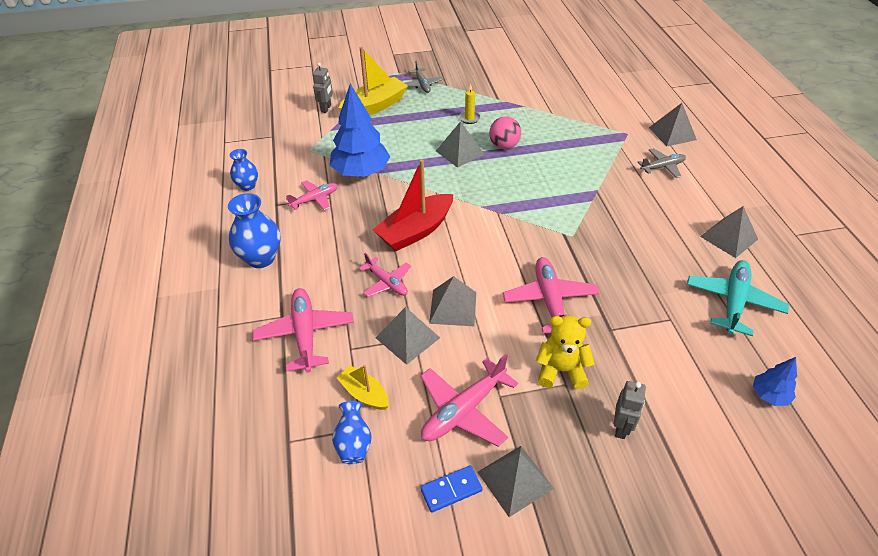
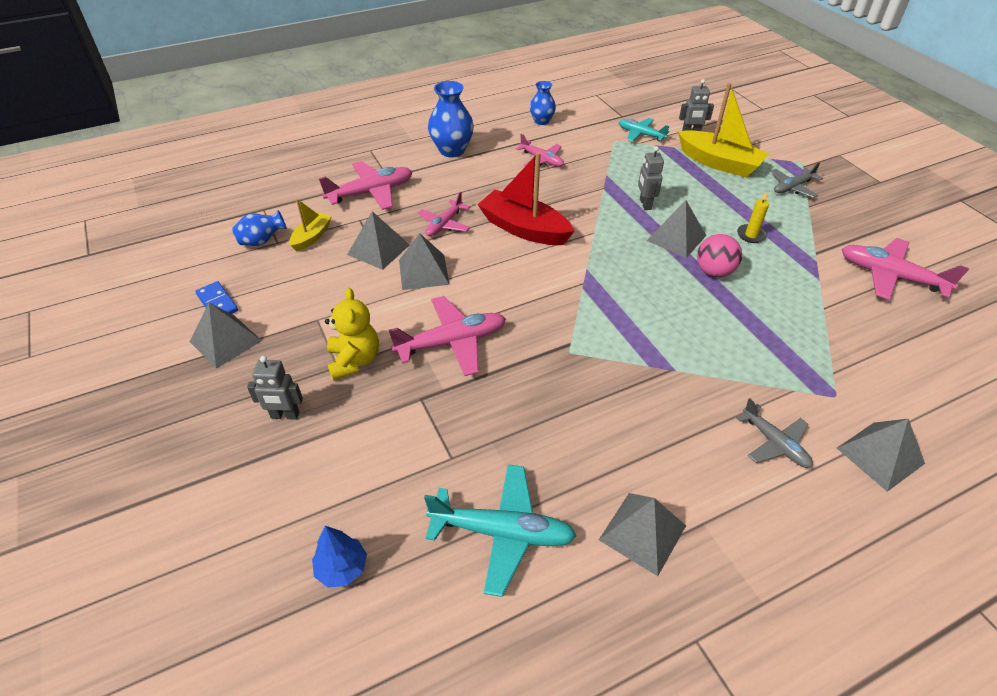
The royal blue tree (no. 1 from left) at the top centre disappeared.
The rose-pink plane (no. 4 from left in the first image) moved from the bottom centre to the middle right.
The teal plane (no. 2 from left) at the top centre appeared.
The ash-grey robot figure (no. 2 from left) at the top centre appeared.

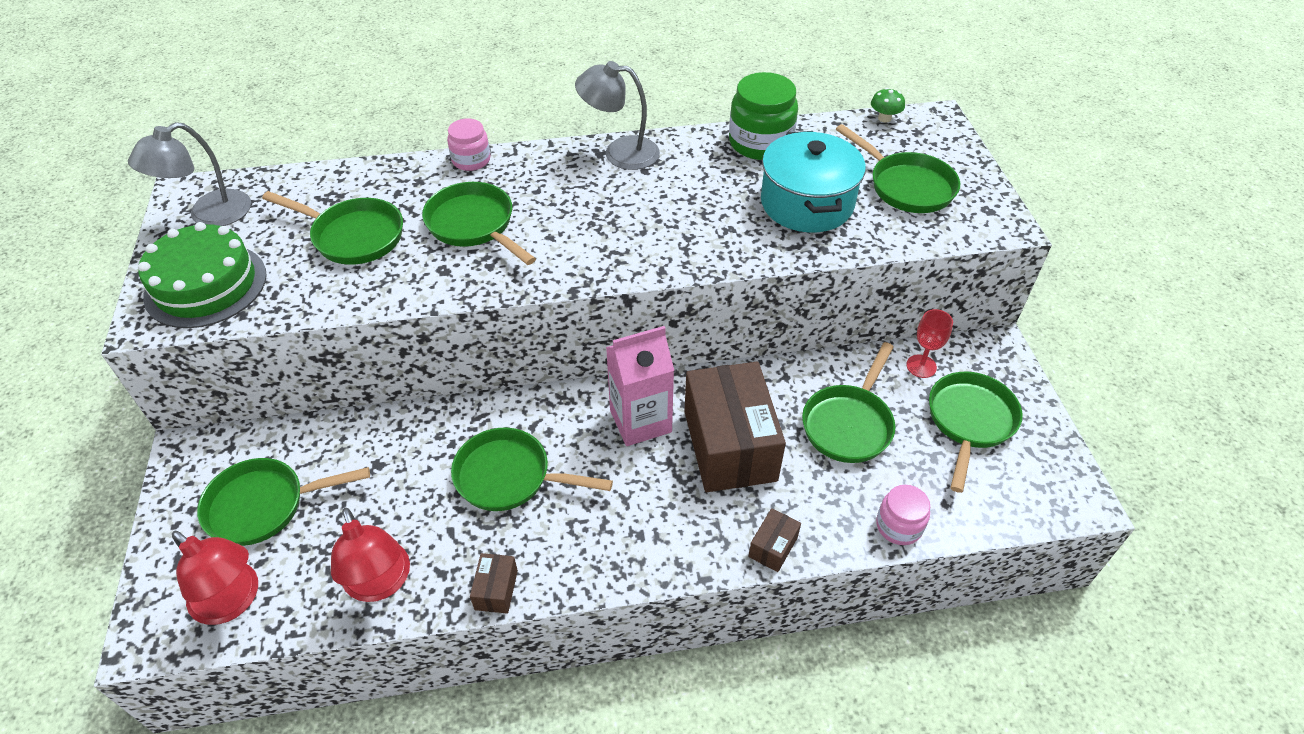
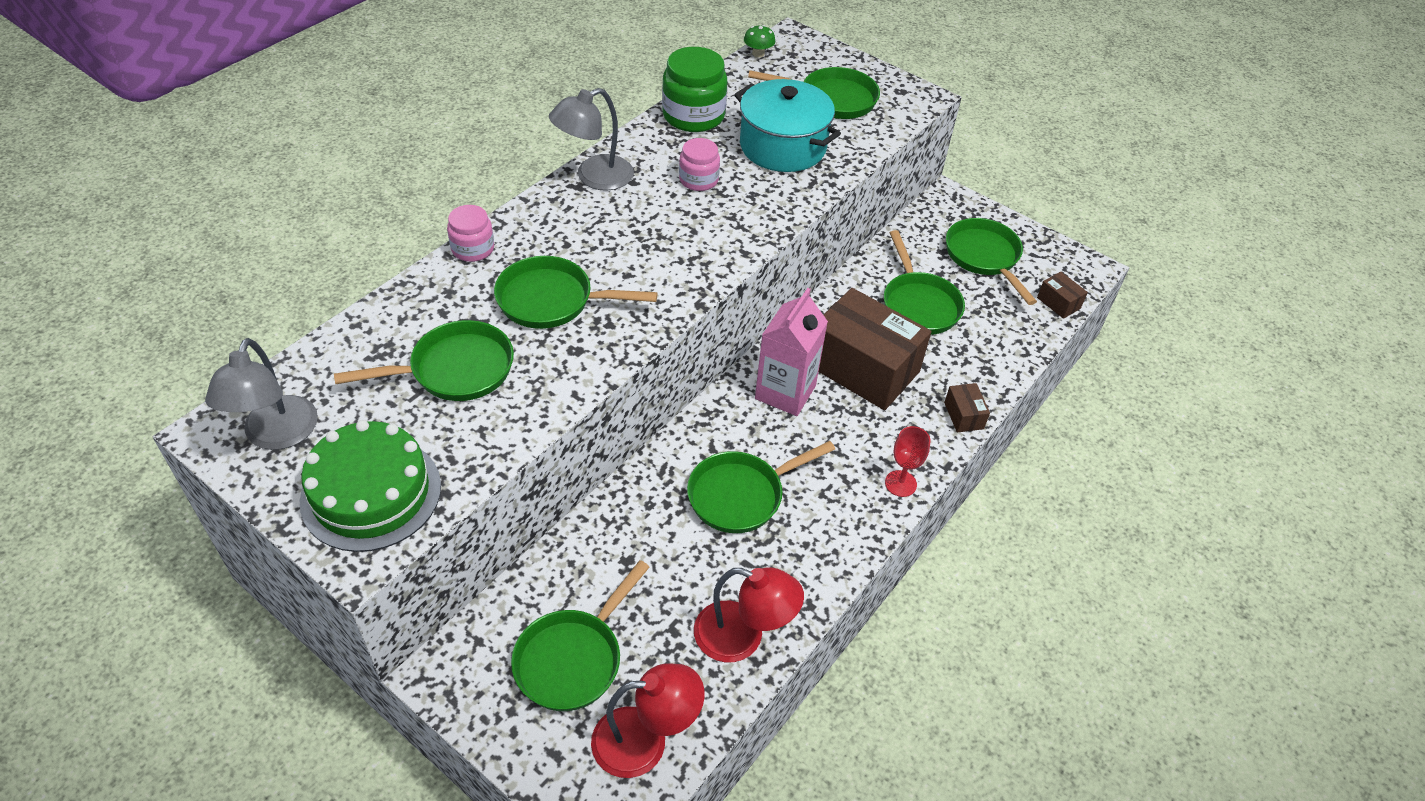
The scarlet chalice moved from the middle right to the centre.
The rose-pink jar (no. 2 from left) moved from the bottom right to the top centre.
The russet box (no. 1 from left in the first image) moved from the bottom centre to the middle right.

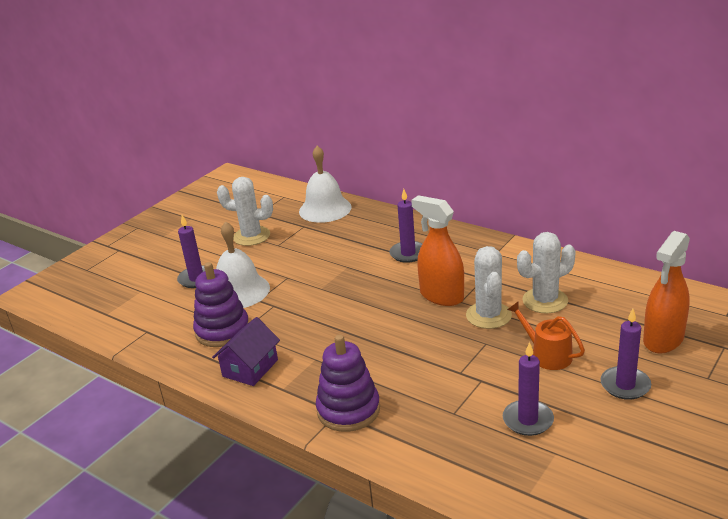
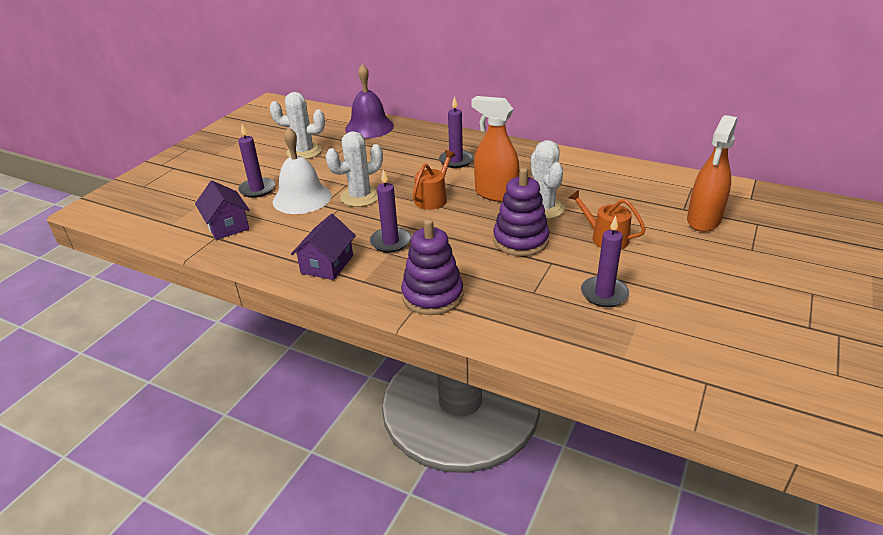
The white school bell (no. 2 from left) at the centre became the royal purple school bell at the top centre.
The white cactus (no. 3 from left in the first image) moved from the middle right to the top centre.
The royal purple stacking rings (no. 1 from left in the first image) moved from the middle left to the centre.
The royal purple wax candle (no. 4 from left in the first image) moved from the bottom right to the centre.
The orange sprinkling can (no. 1 from left) at the centre appeared.
The royal purple cottage (no. 1 from left) at the middle left appeared.

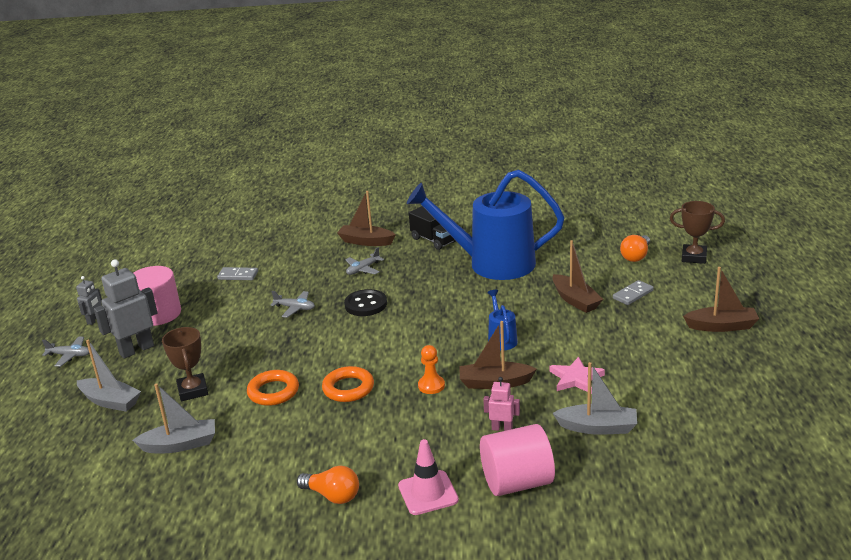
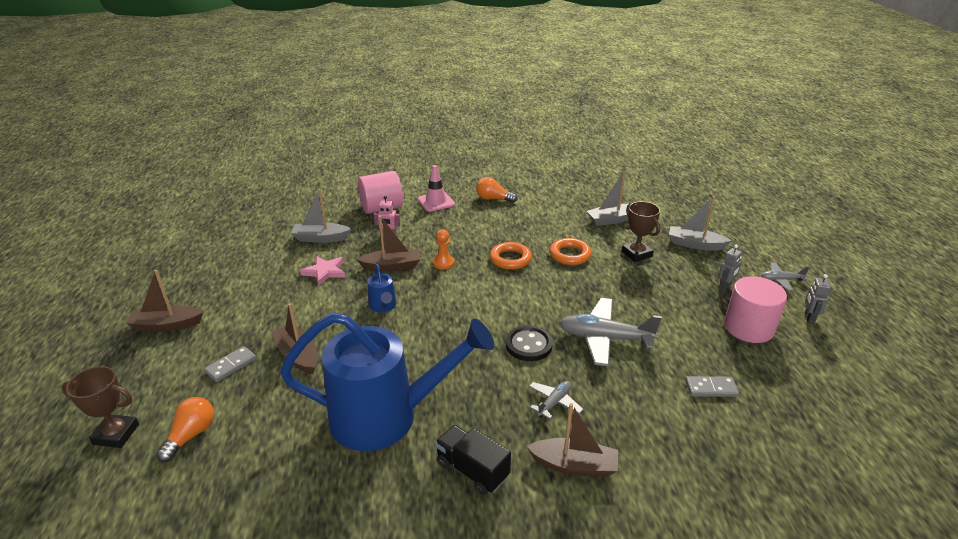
The ash-grey robot figure (no. 2 from left in the first image) at the middle left changed to 0.52 times the size.
The ash-grey plane (no. 2 from left) at the centre changed to 1.92 times the size.

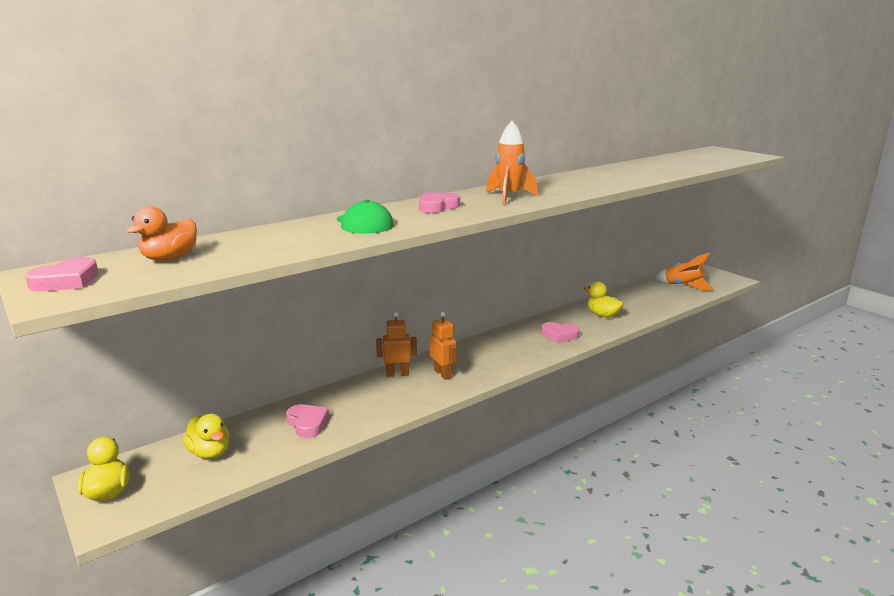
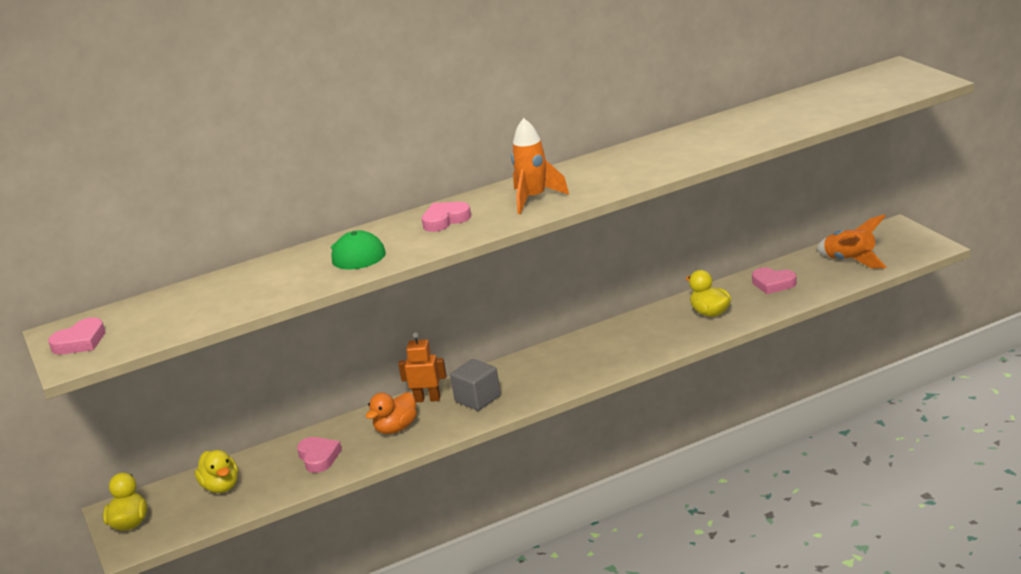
The orange rubber duck moved from the middle left to the bottom centre.
The orange robot figure (no. 2 from left) at the centre was replaced by the ash-grey solid cube at the bottom centre.
The rose-pink heart (no. 4 from left) moved from the centre to the middle right.

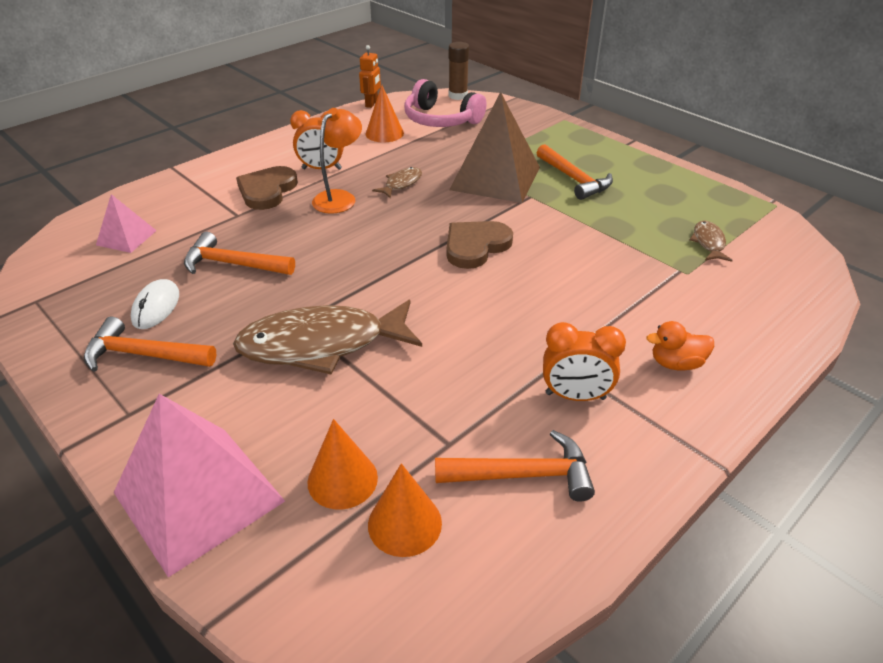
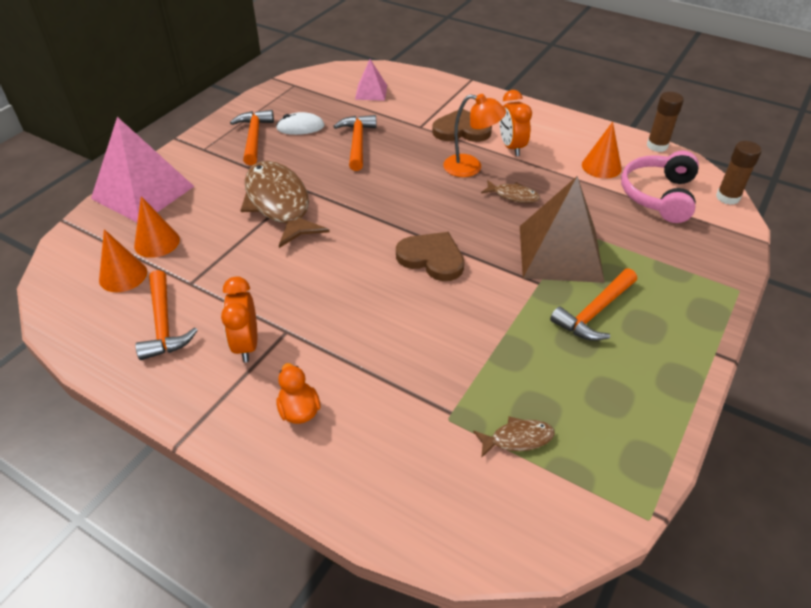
The orange robot figure at the top centre was replaced by the russet stick of glue (no. 1 from left) at the top right.

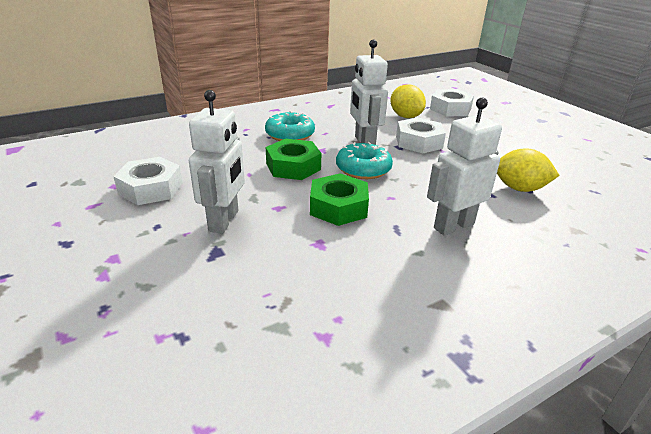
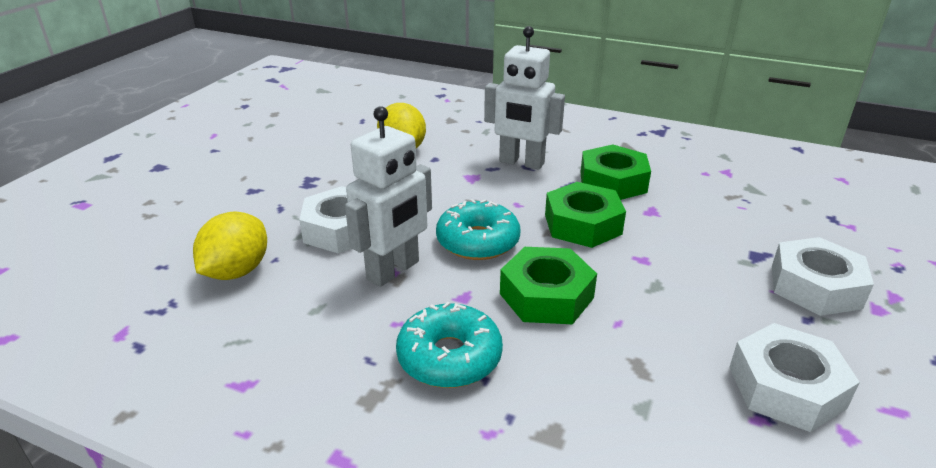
The white hex nut (no. 3 from left) moved from the top right to the middle right.
The white robot figure (no. 1 from left) at the centre disappeared.
The green hex nut (no. 3 from left) at the centre appeared.

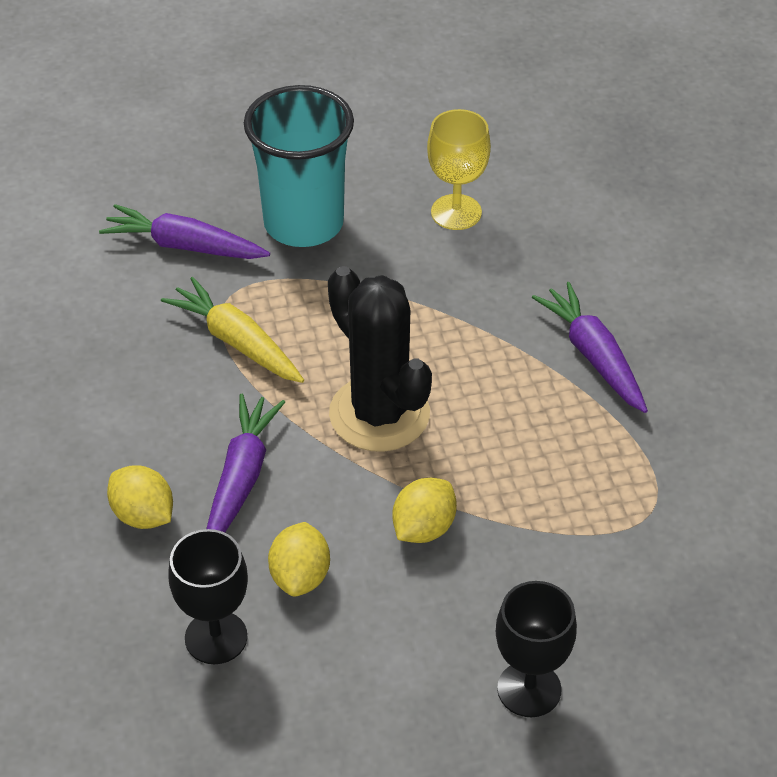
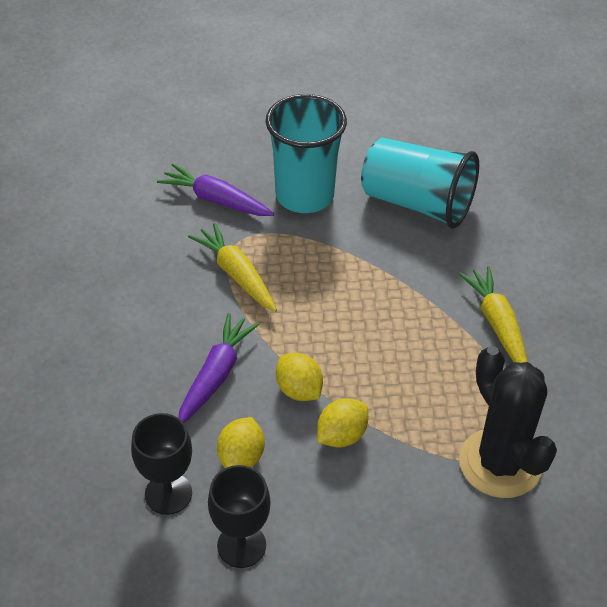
The bright yellow chalice at the top centre was replaced by the teal beaker (no. 2 from left) at the top right.
The ebony cactus moved from the centre to the bottom right.
The royal purple root vegetable (no. 3 from left) at the middle right became the bright yellow root vegetable (no. 2 from left) at the middle right.
The bright yellow lemon (no. 1 from left in the first image) moved from the middle left to the centre.
The ebony chalice (no. 2 from left) moved from the bottom right to the bottom centre.

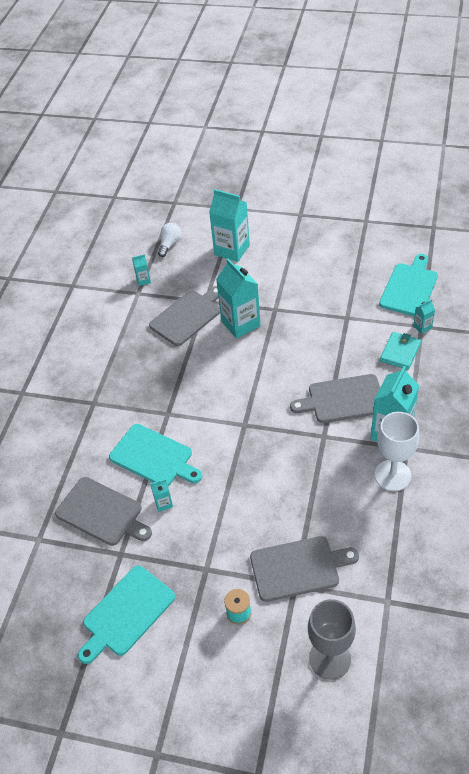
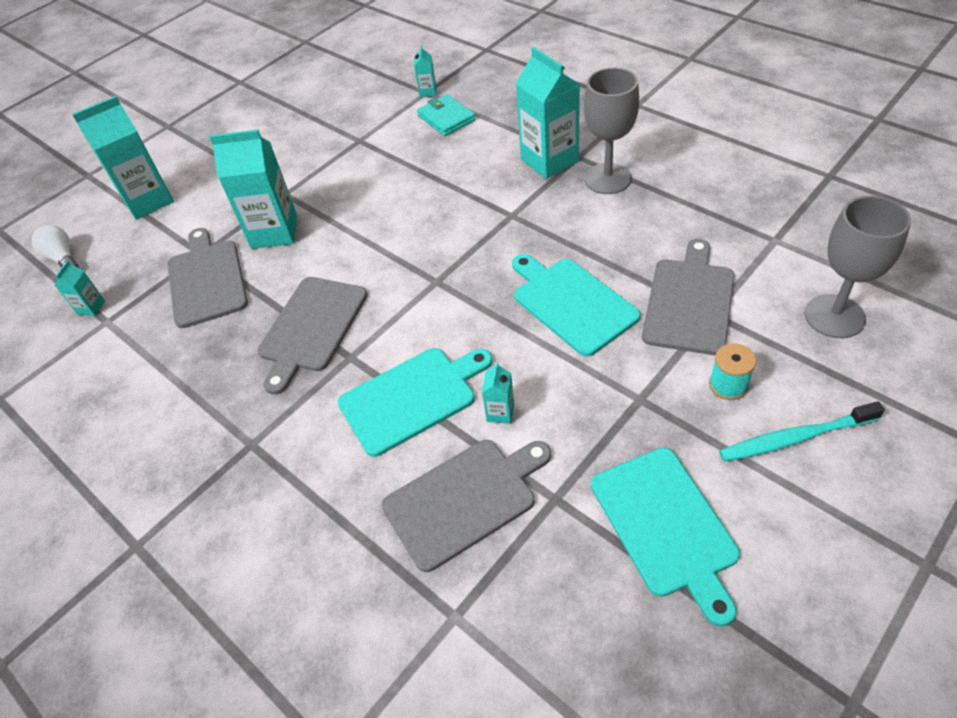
The teal bread board (no. 3 from left in the first image) moved from the middle right to the centre.
The ash-grey bread board (no. 4 from left in the first image) moved from the middle right to the middle left.
The white chalice at the middle right became the ash-grey chalice (no. 1 from left) at the top centre.
The teal dental brush at the middle right appeared.

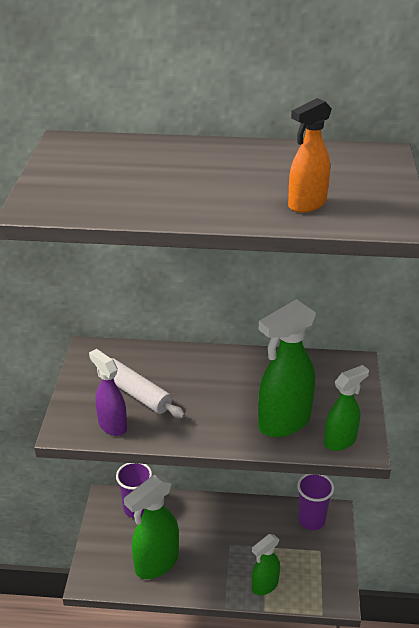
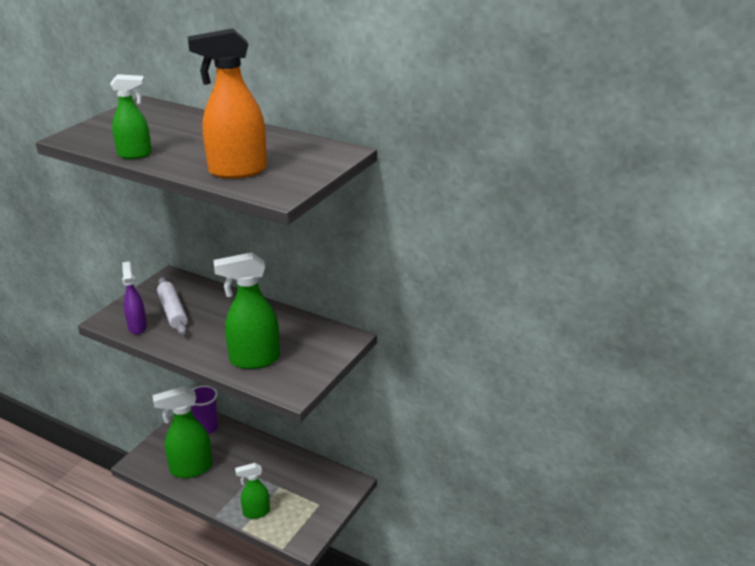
The orange sprayer at the top right changed to 1.66 times the size.
The green sprayer (no. 4 from left in the first image) moved from the middle right to the top left.
The royal purple beaker (no. 2 from left) at the bottom right disappeared.

